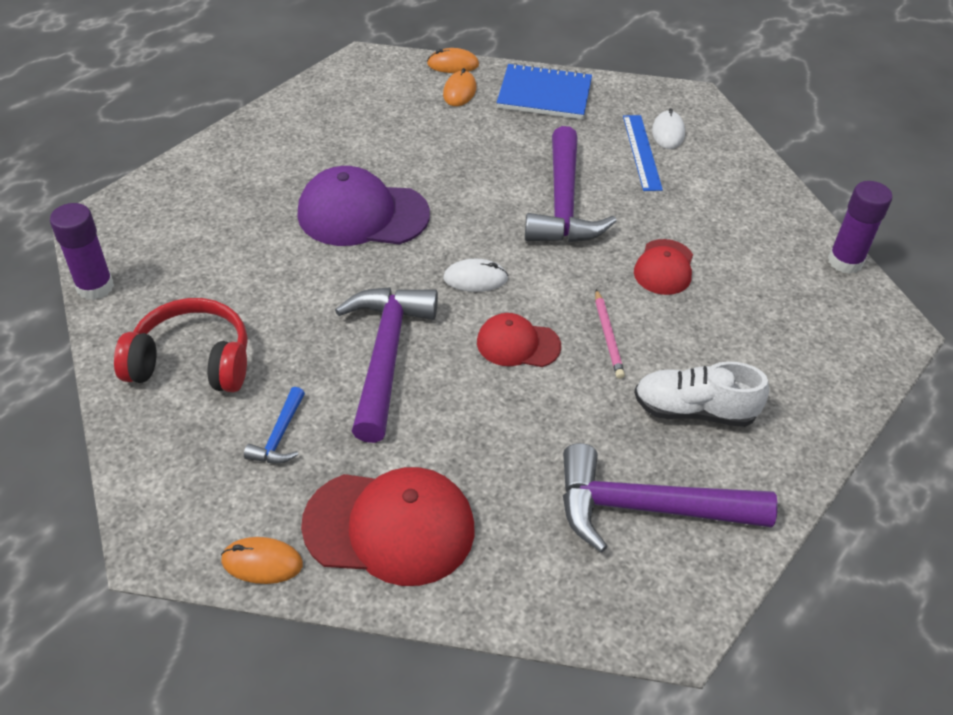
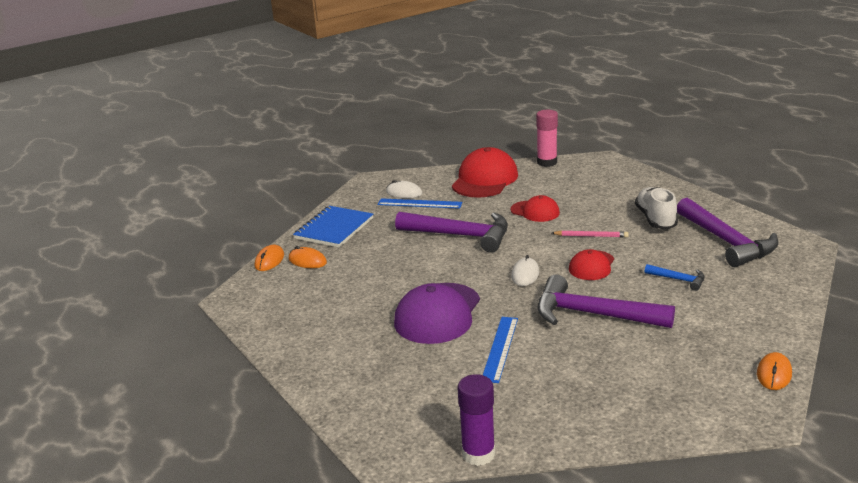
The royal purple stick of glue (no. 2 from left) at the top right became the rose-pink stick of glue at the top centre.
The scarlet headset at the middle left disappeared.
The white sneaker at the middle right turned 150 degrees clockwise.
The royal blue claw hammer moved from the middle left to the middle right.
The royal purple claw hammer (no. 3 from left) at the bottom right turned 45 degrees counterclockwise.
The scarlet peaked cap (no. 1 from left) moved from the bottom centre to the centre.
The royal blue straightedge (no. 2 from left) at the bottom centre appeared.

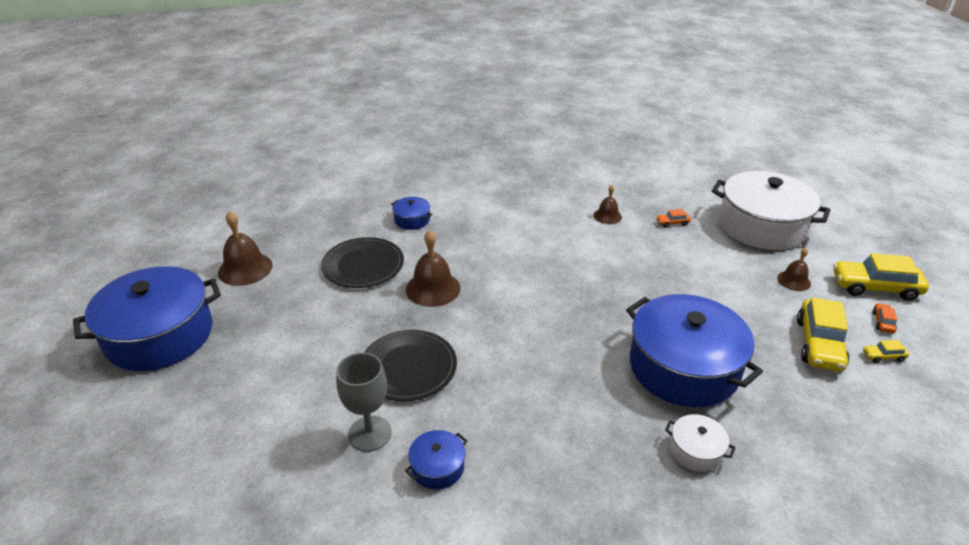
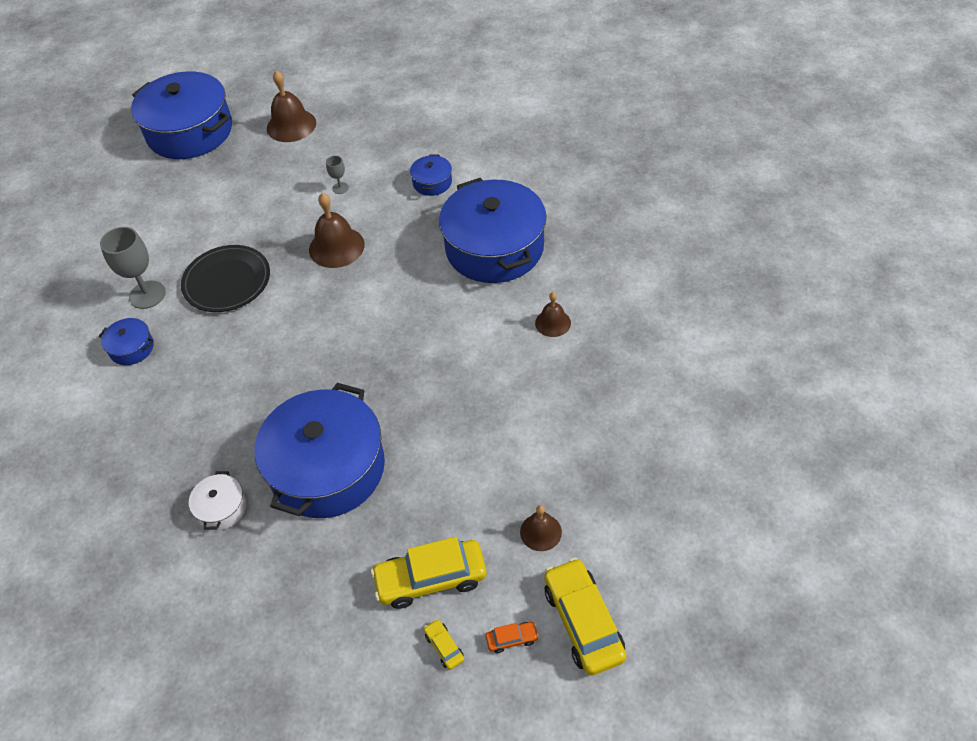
The white cooking pot (no. 2 from left) at the middle right disappeared.
The orange automobile (no. 1 from left) at the middle right disappeared.
The ebony plate (no. 1 from left) at the centre was replaced by the ash-grey chalice (no. 2 from left) at the top centre.
The royal blue cooking pot (no. 5 from left) at the top centre appeared.

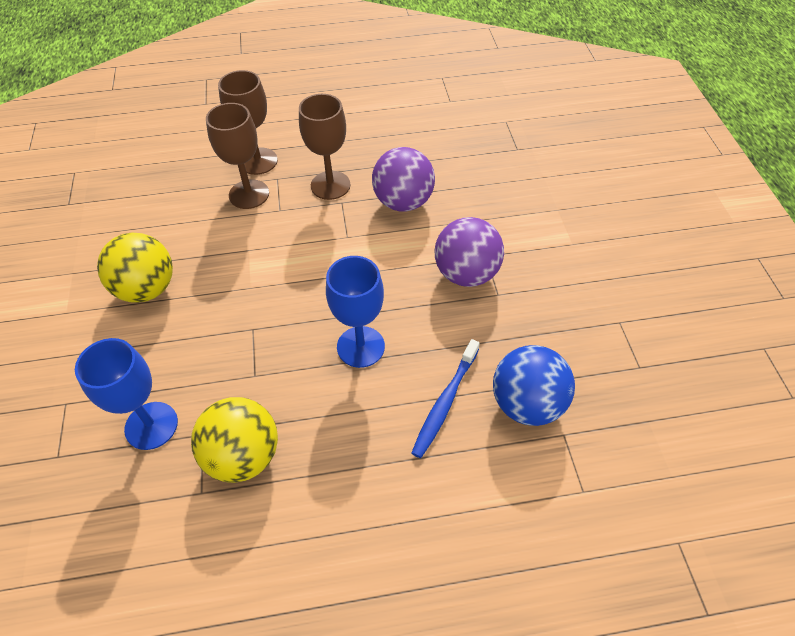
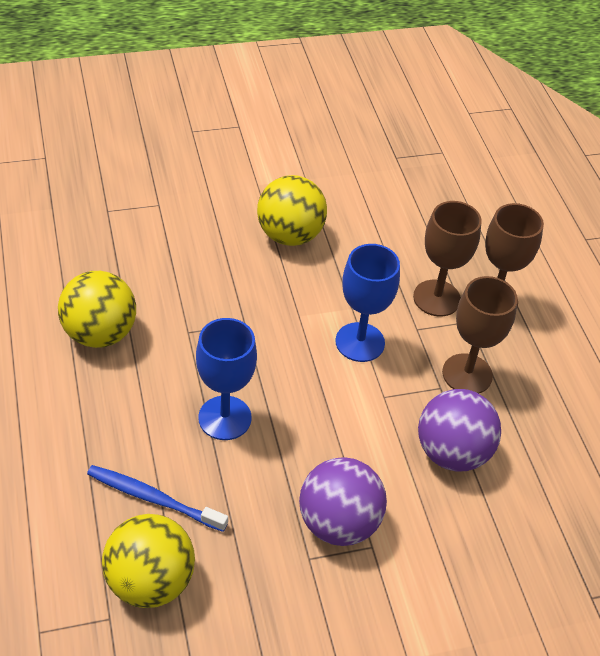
The royal blue chalice (no. 1 from left in the first image) moved from the middle left to the centre.
The royal blue ball at the middle right became the bright yellow ball (no. 2 from left) at the bottom left.

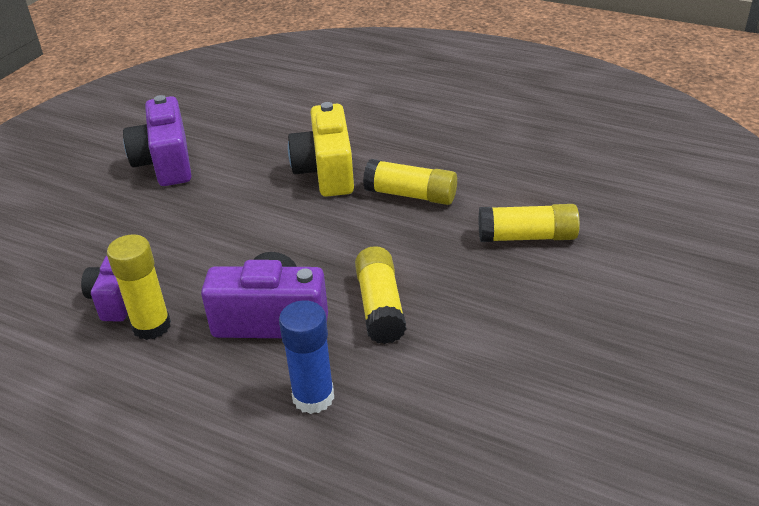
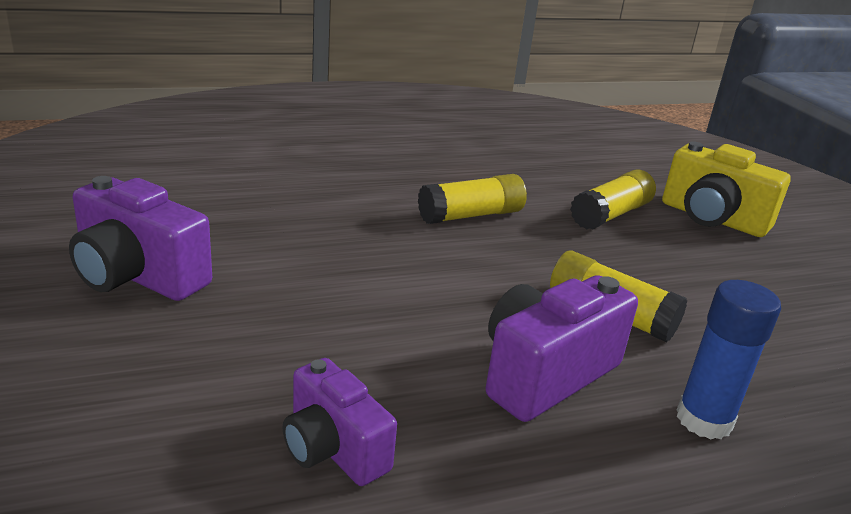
The bright yellow photo camera moved from the top centre to the middle right.
The bright yellow stick of glue (no. 1 from left) at the middle left disappeared.

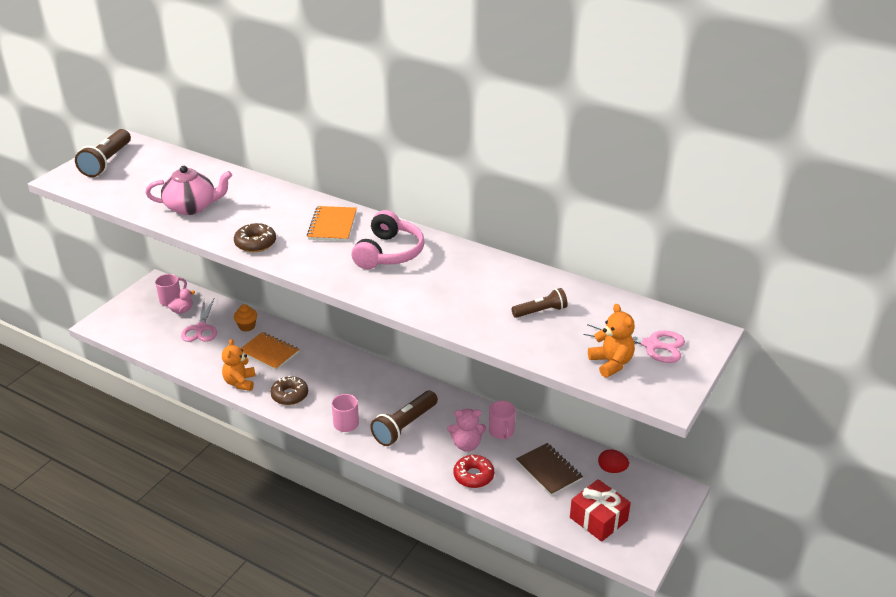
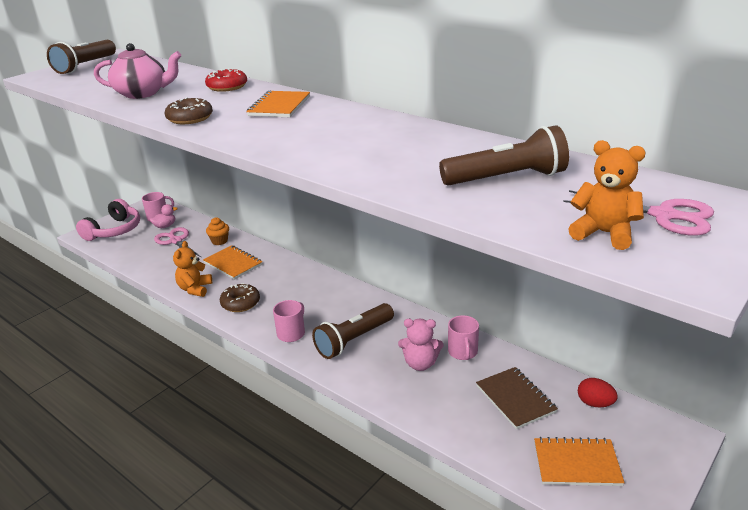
The rose-pink headset moved from the centre to the middle left.
The russet flashlight (no. 3 from left) at the centre changed to 1.70 times the size.
The rose-pink shears (no. 1 from left) at the middle left turned 135 degrees clockwise.
The orange teddy bear (no. 2 from left) at the middle right turned 45 degrees counterclockwise.
The scarlet donut moved from the bottom centre to the top left.
The scarlet present at the bottom right was replaced by the orange exercise book (no. 3 from left) at the bottom right.

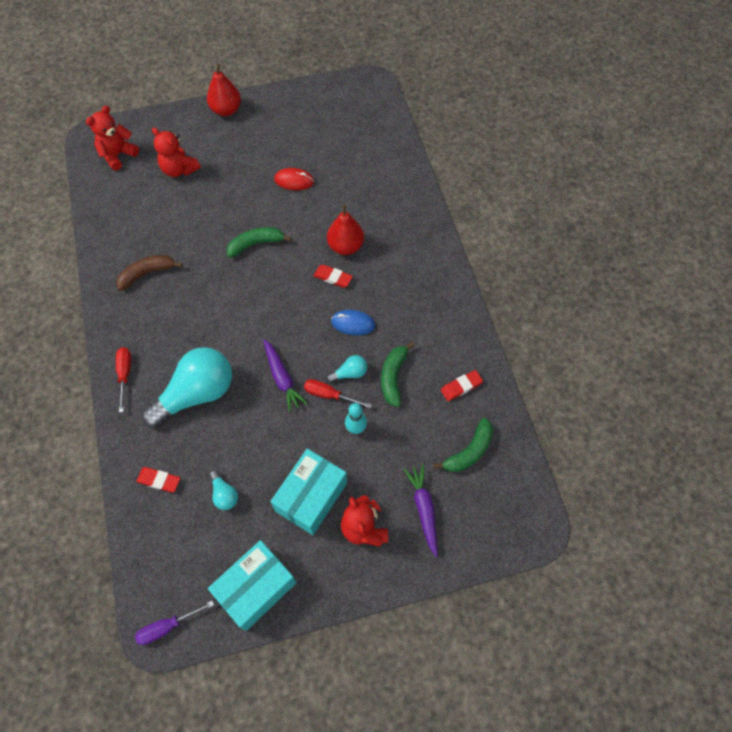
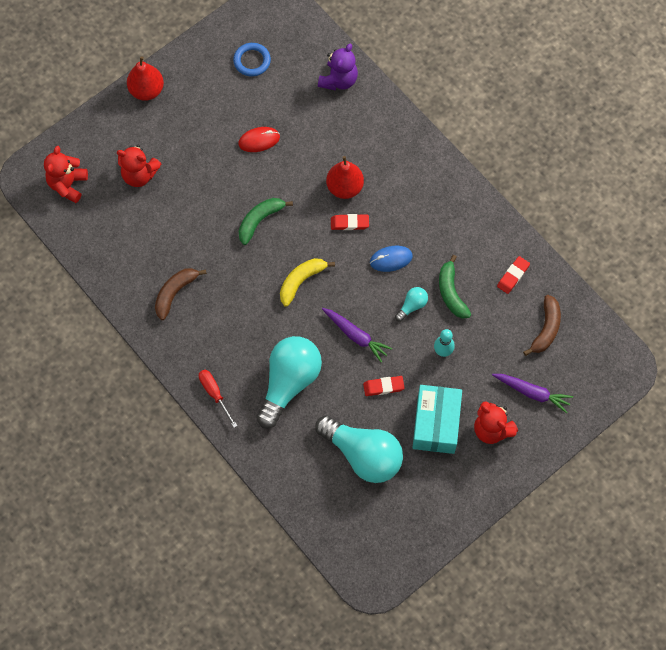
The scarlet hand screwdriver (no. 2 from left) at the centre disappeared.
The green toy banana (no. 3 from left) at the centre became the russet toy banana (no. 2 from left) at the middle right.
The royal purple root vegetable (no. 2 from left) at the bottom centre turned 150 degrees clockwise.
The scarlet gum eraser (no. 1 from left in the first image) moved from the middle left to the centre.
The teal light bulb (no. 2 from left) at the bottom left changed to 2.31 times the size.
The teal box (no. 1 from left) at the bottom centre disappeared.
The royal purple hand screwdriver at the bottom left disappeared.
The royal blue ring at the top centre appeared.
The royal purple teddy bear at the top centre appeared.
The bright yellow toy banana at the centre appeared.

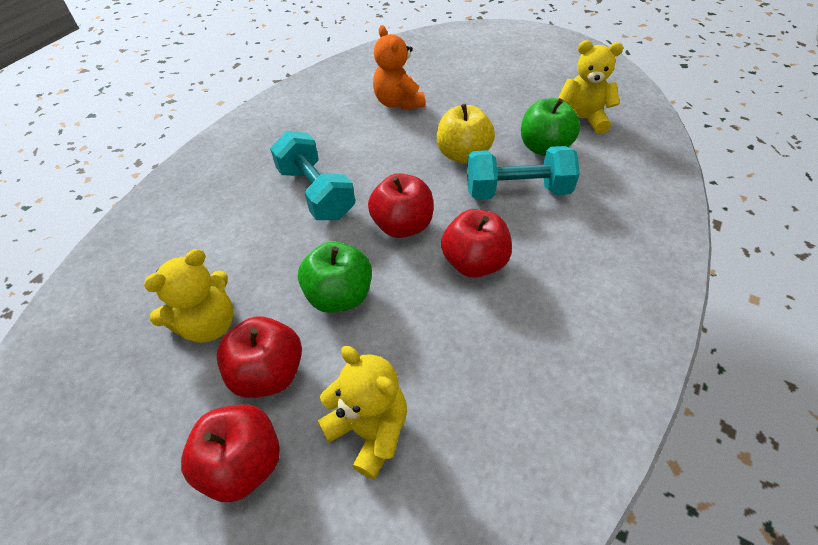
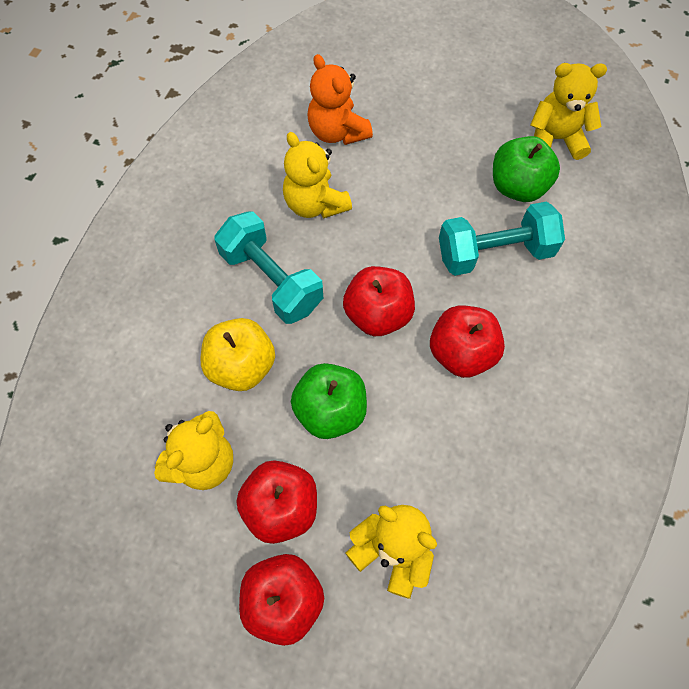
The bright yellow apple moved from the top centre to the centre.
The bright yellow teddy bear (no. 2 from left) at the top centre appeared.

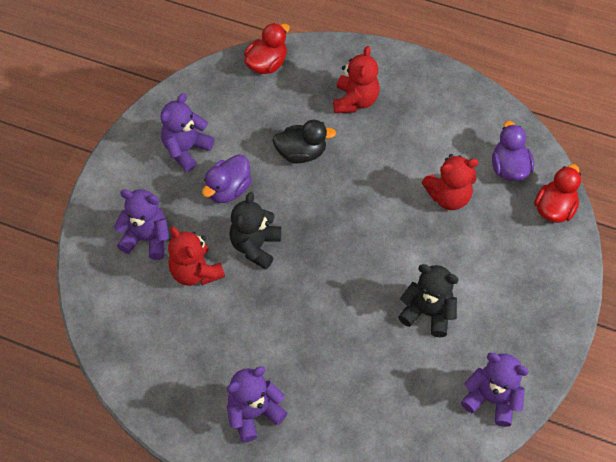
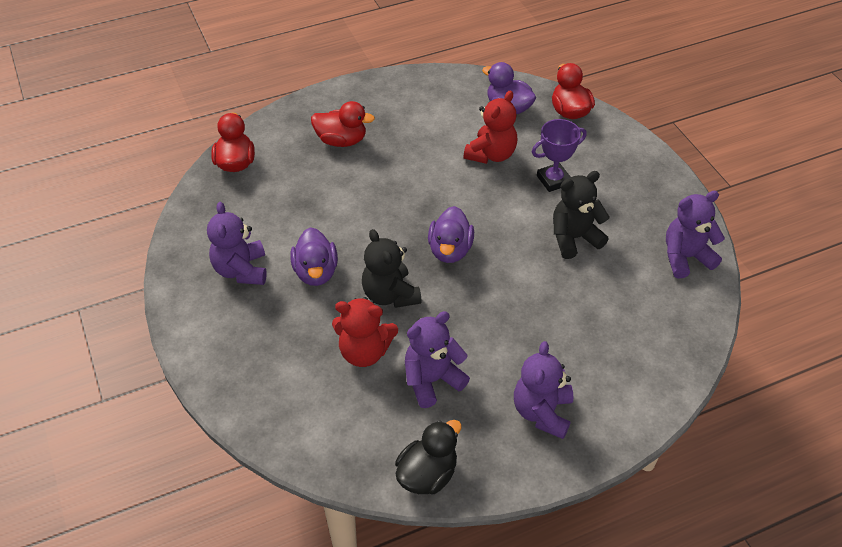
The scarlet teddy bear (no. 2 from left) at the top centre was replaced by the scarlet rubber duck (no. 2 from left) at the top centre.
The ebony rubber duck moved from the top centre to the bottom centre.
The royal purple teddy bear (no. 1 from left in the first image) moved from the middle left to the centre.
The royal purple award cup at the top centre appeared.
The royal purple rubber duck (no. 2 from left) at the centre appeared.

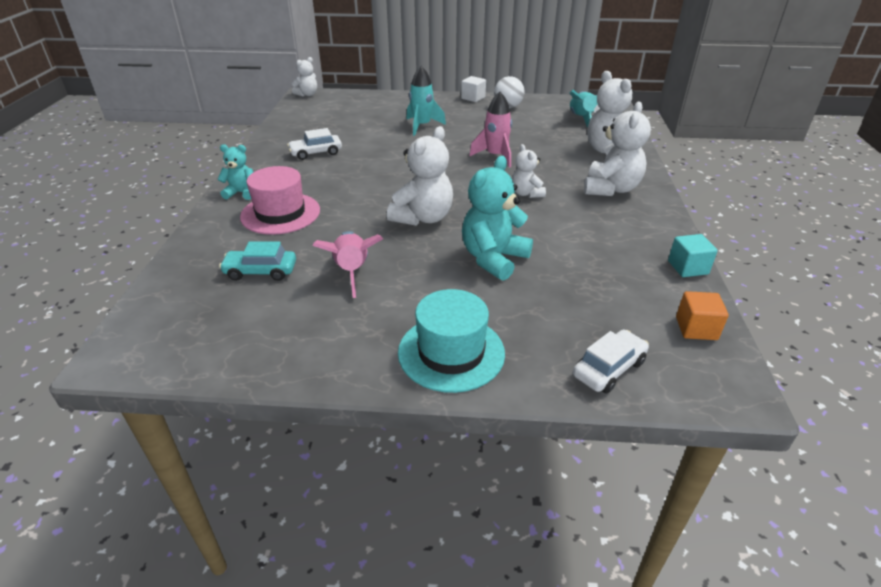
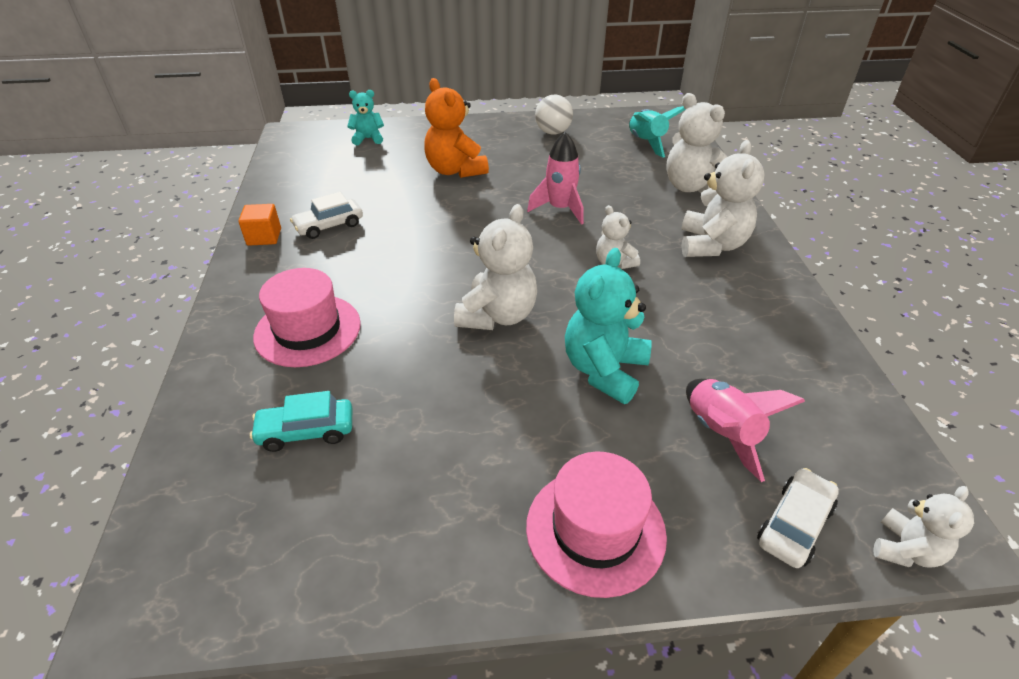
The white teddy bear (no. 1 from left in the first image) moved from the top centre to the bottom right.
The teal toy rocket (no. 1 from left) at the top centre was replaced by the orange teddy bear at the top centre.
The white solid cube at the top centre disappeared.
The teal teddy bear (no. 1 from left) moved from the top left to the top centre.
The rose-pink toy rocket (no. 1 from left in the first image) moved from the centre to the middle right.
The teal solid cube at the middle right disappeared.
The teal top hat at the centre became the rose-pink top hat (no. 2 from left) at the bottom centre.
The orange solid cube moved from the middle right to the top left.

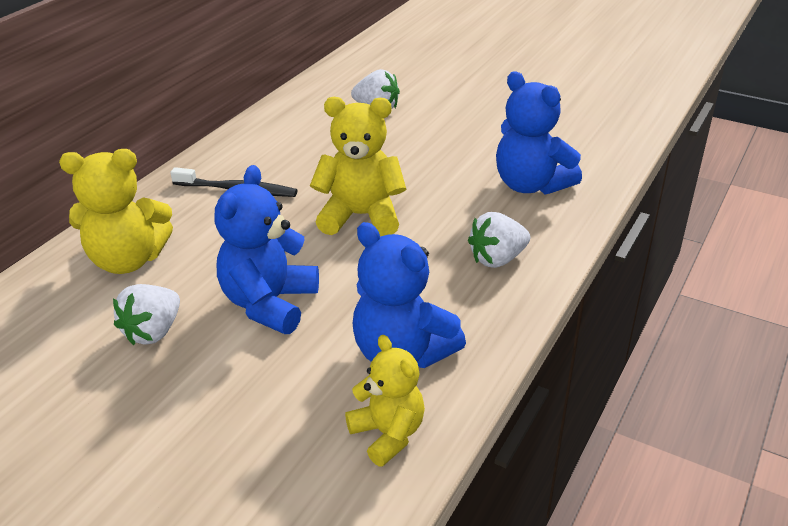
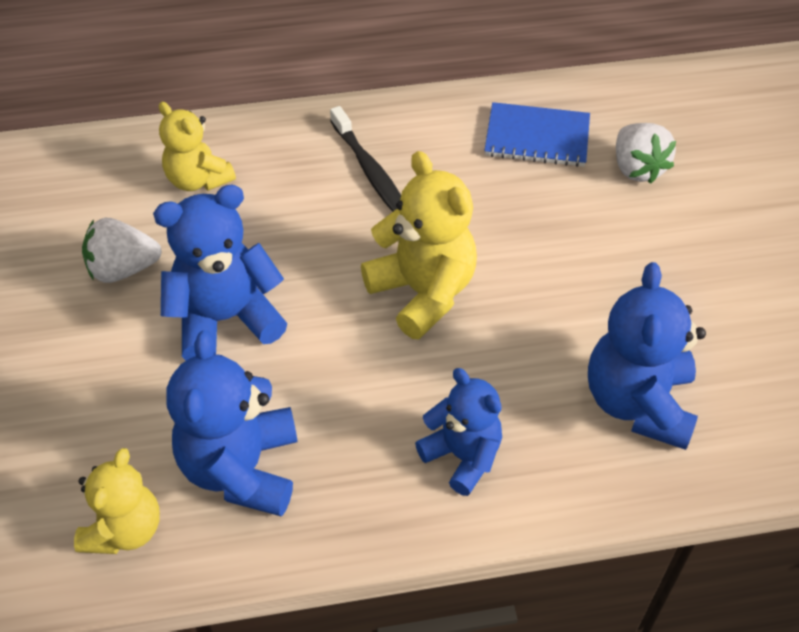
The bright yellow teddy bear (no. 1 from left in the first image) at the middle left changed to 0.66 times the size.
The white toy strawberry (no. 3 from left) at the centre was replaced by the royal blue teddy bear (no. 3 from left) at the bottom centre.
The royal blue exercise book at the top right appeared.

